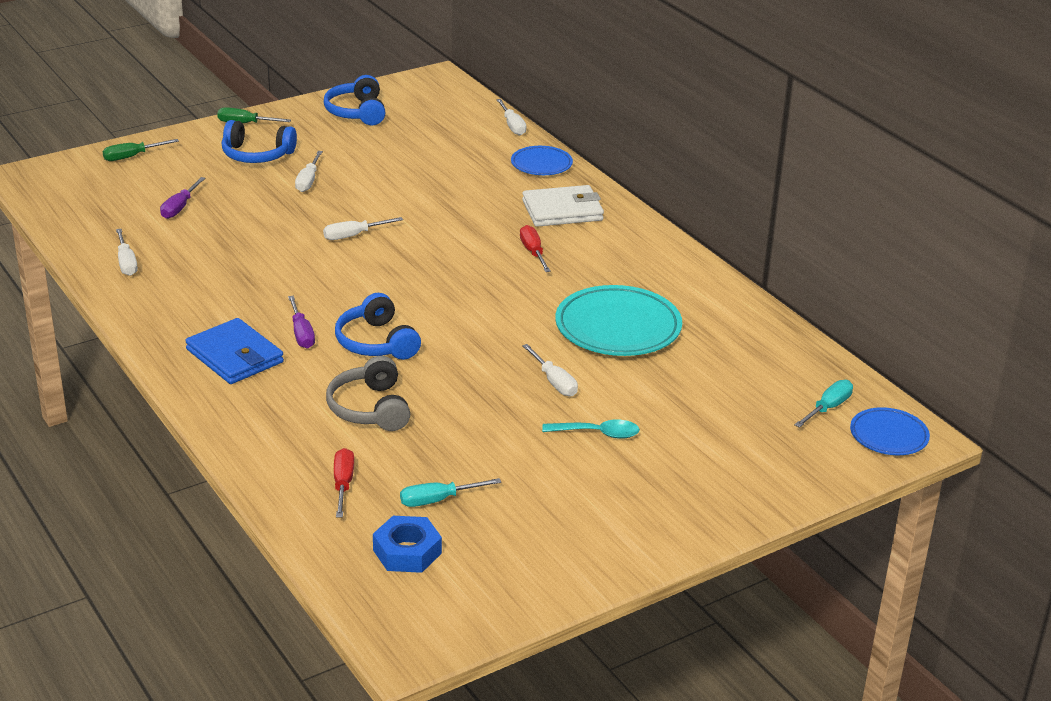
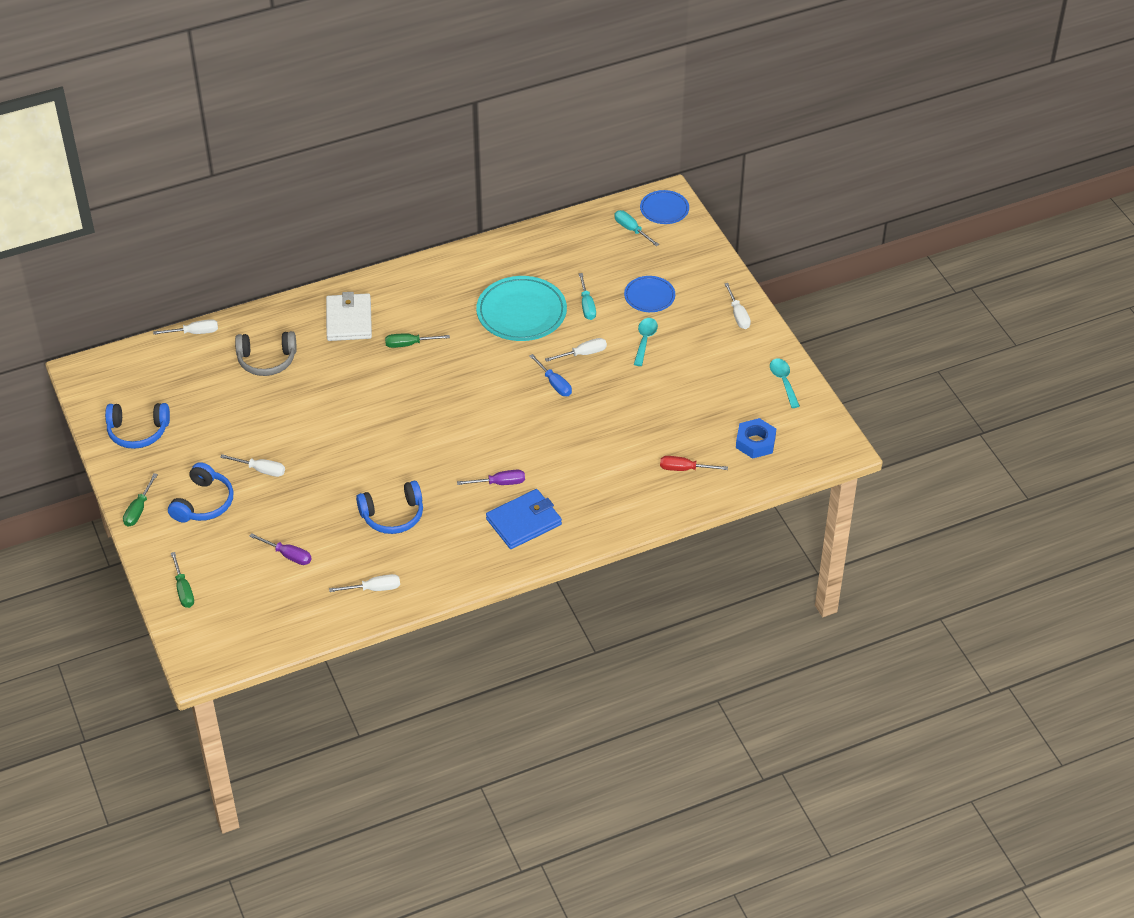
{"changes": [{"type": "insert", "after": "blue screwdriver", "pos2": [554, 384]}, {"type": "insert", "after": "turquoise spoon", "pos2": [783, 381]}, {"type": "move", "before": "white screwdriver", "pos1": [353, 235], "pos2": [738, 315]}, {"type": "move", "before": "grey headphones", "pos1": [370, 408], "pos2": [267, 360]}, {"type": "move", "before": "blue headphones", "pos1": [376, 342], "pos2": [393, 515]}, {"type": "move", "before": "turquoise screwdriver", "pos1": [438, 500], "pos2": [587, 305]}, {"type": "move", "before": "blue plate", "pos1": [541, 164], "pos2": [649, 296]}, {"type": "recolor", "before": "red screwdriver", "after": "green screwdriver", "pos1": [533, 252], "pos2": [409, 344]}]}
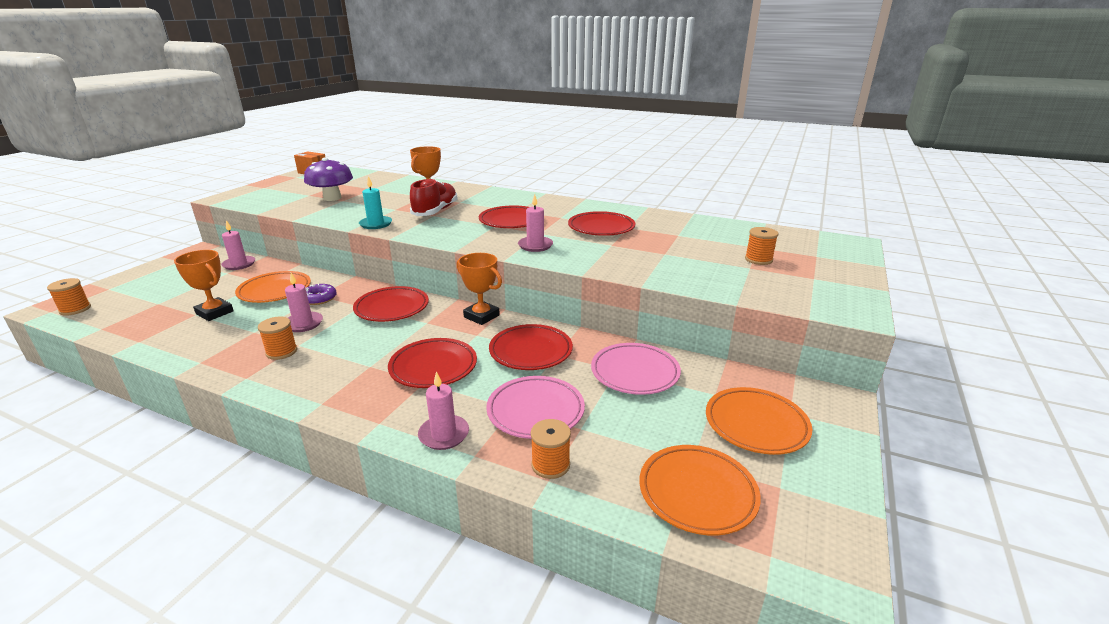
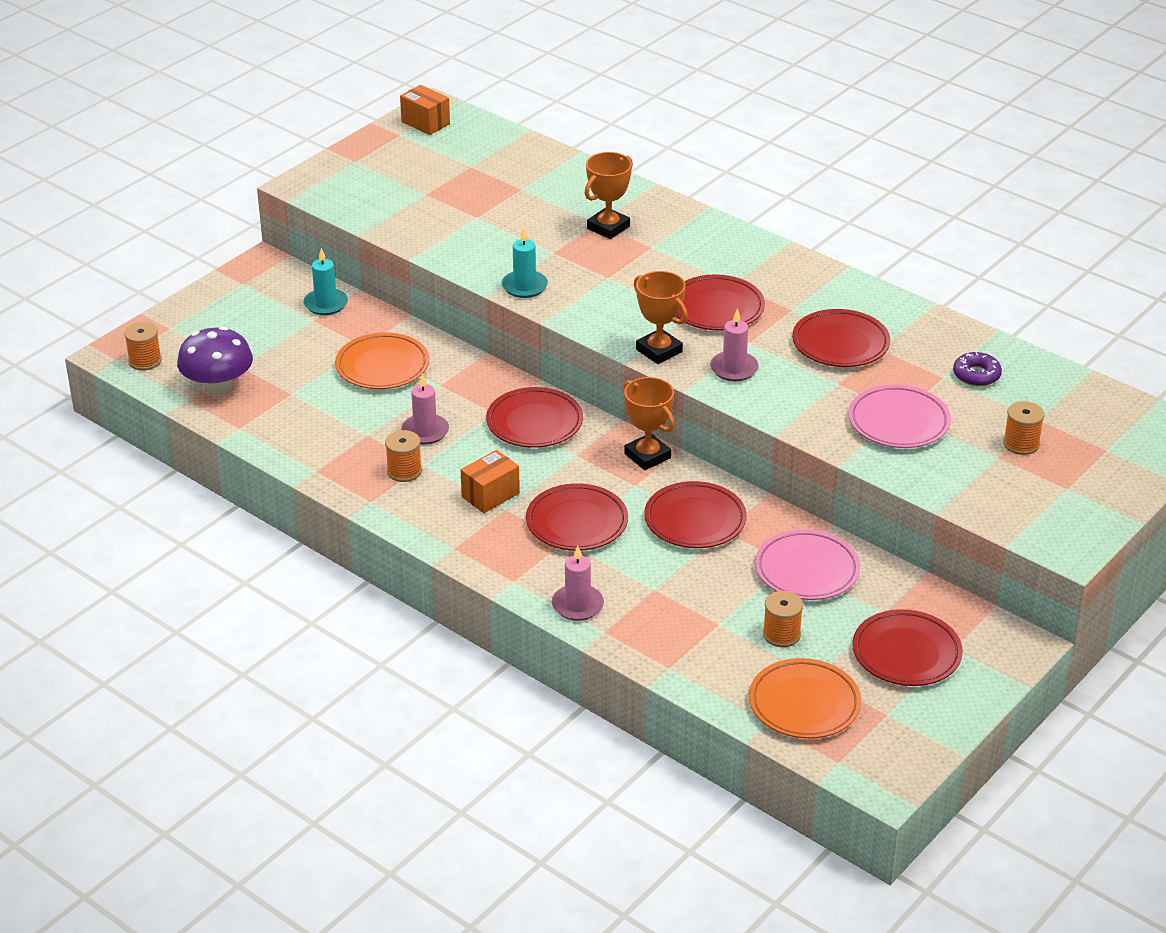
{"changes": [{"type": "delete", "before": "red shoe", "pos1": [435, 211]}, {"type": "insert", "after": "orange box", "pos2": [490, 495]}, {"type": "move", "before": "orange trophy", "pos1": [214, 312], "pos2": [659, 351]}, {"type": "move", "before": "purple mushroom", "pos1": [332, 198], "pos2": [218, 386]}, {"type": "move", "before": "purple donut", "pos1": [319, 299], "pos2": [976, 375]}, {"type": "move", "before": "pink plate", "pos1": [535, 411], "pos2": [898, 422]}, {"type": "move", "before": "orange spool", "pos1": [550, 465], "pos2": [781, 634]}, {"type": "recolor", "before": "pink candle", "after": "turquoise candle", "pos1": [239, 264], "pos2": [326, 304]}, {"type": "recolor", "before": "orange plate", "after": "red plate", "pos1": [756, 424], "pos2": [906, 653]}]}
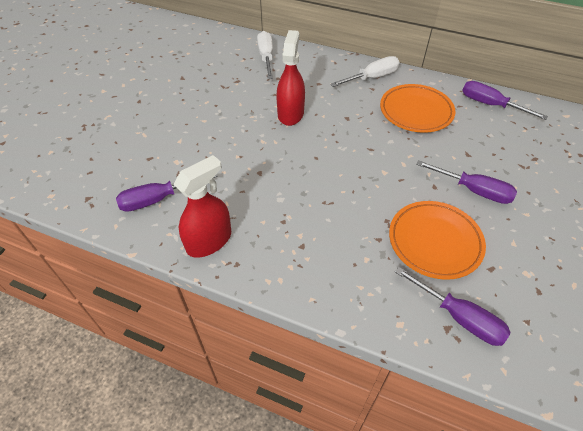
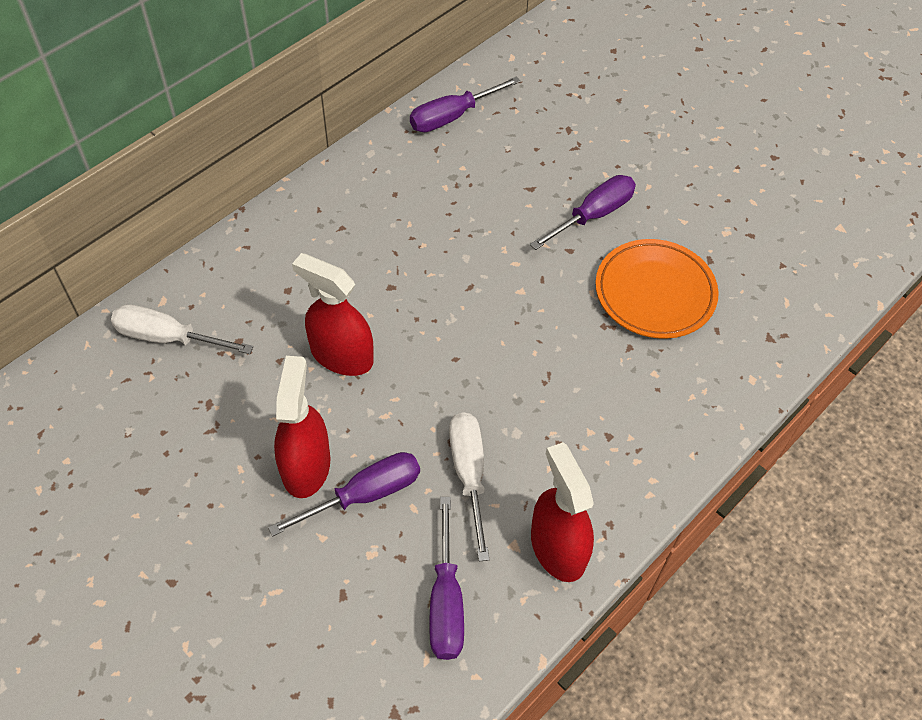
{"changes": [{"type": "delete", "before": "orange plate", "pos1": [416, 111]}, {"type": "insert", "after": "red spray bottle", "pos2": [306, 466]}, {"type": "move", "before": "white screwdriver", "pos1": [372, 77], "pos2": [469, 475]}, {"type": "move", "before": "purple screwdriver", "pos1": [458, 317], "pos2": [364, 495]}]}
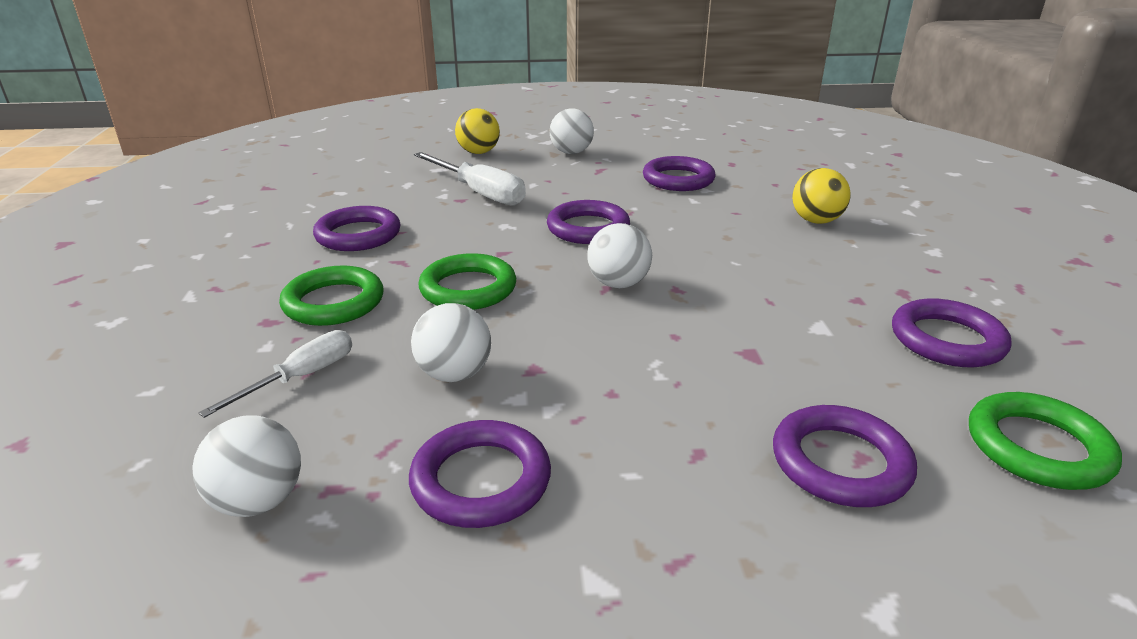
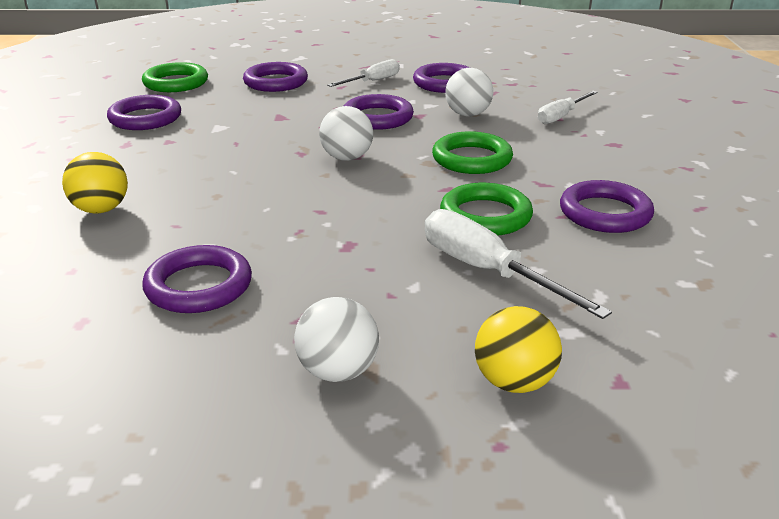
{"changes": [{"type": "delete", "before": "white ball", "pos1": [259, 501]}, {"type": "insert", "after": "white screwdriver", "pos2": [372, 81]}, {"type": "move", "before": "green ring", "pos1": [333, 302], "pos2": [485, 216]}, {"type": "move", "before": "purple ring", "pos1": [588, 228], "pos2": [377, 118]}]}
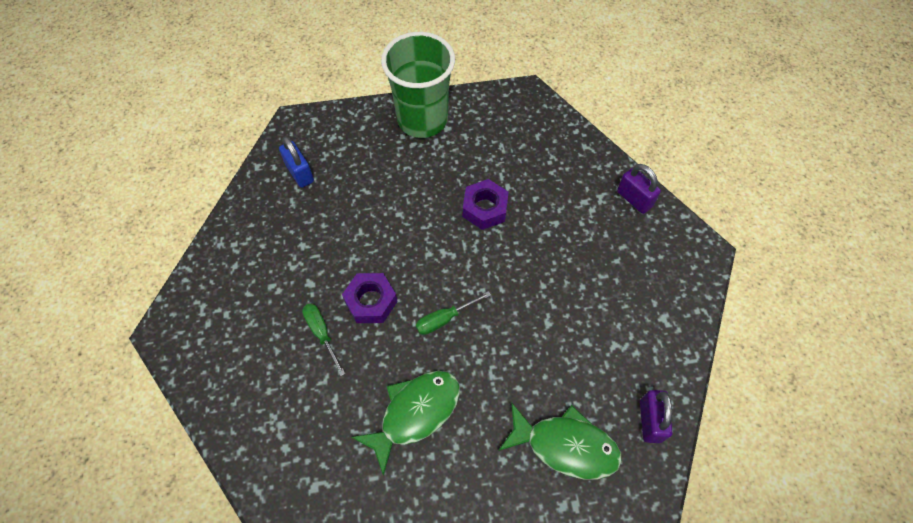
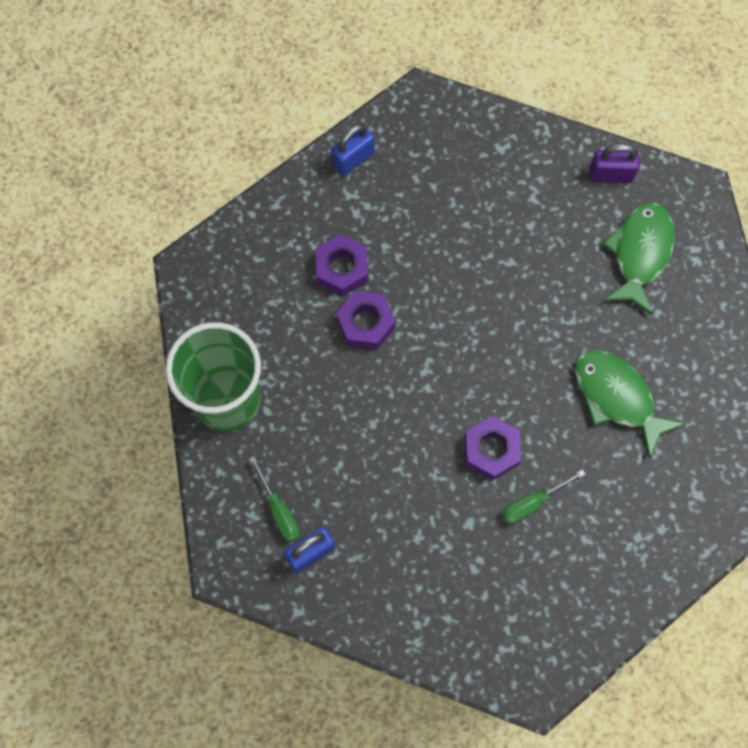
{"changes": [{"type": "insert", "after": "purple nut", "pos2": [342, 269]}, {"type": "move", "before": "green screwdriver", "pos1": [444, 319], "pos2": [279, 510]}, {"type": "recolor", "before": "purple padlock", "after": "blue padlock", "pos1": [634, 199], "pos2": [353, 159]}]}
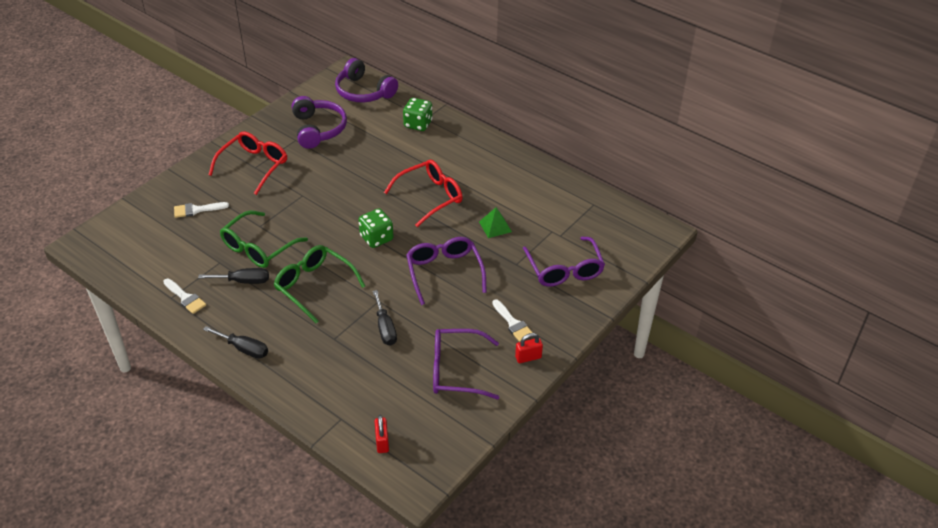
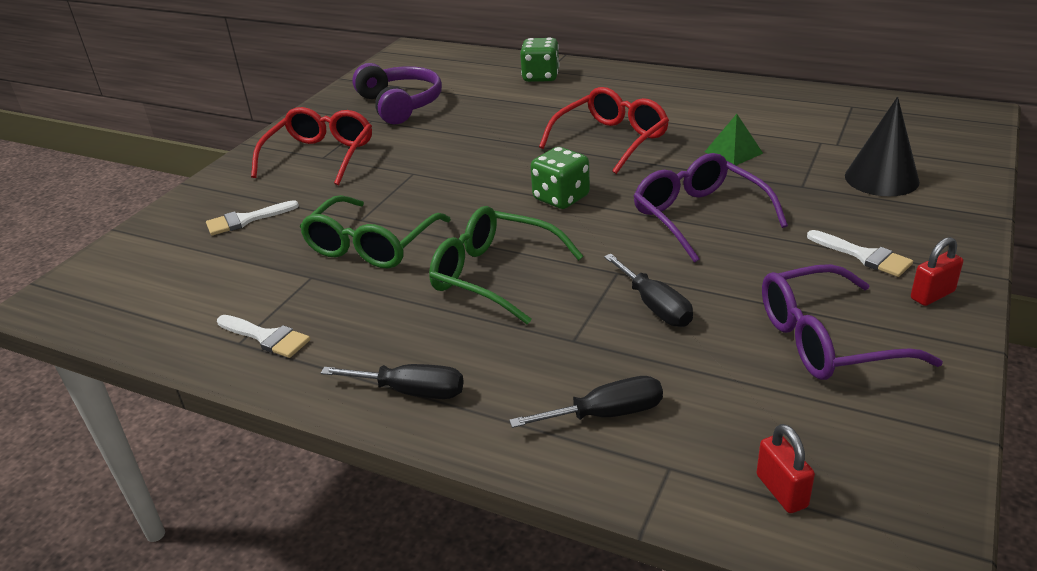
{"changes": [{"type": "delete", "before": "purple headphones", "pos1": [364, 92]}, {"type": "move", "before": "black screwdriver", "pos1": [244, 281], "pos2": [606, 414]}, {"type": "replace", "before": "purple glasses", "after": "black cone", "pos1": [564, 270], "pos2": [881, 178]}]}
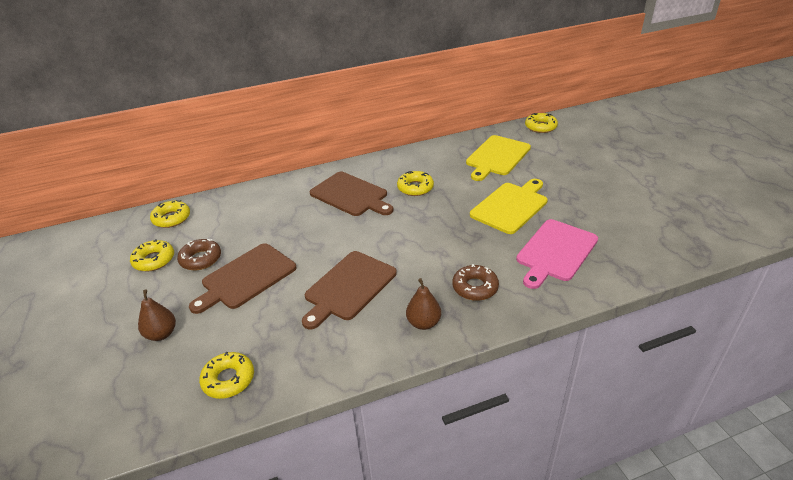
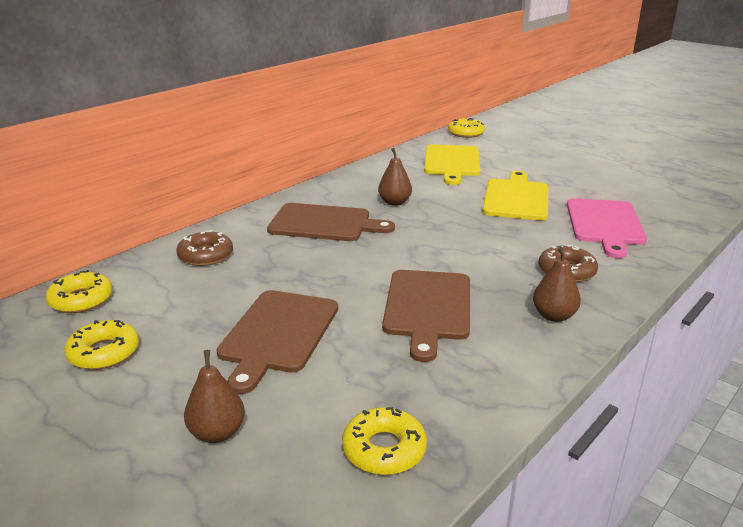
{"changes": [{"type": "move", "before": "brown donut", "pos1": [201, 259], "pos2": [205, 255]}, {"type": "replace", "before": "yellow donut", "after": "brown pear", "pos1": [415, 188], "pos2": [394, 202]}]}
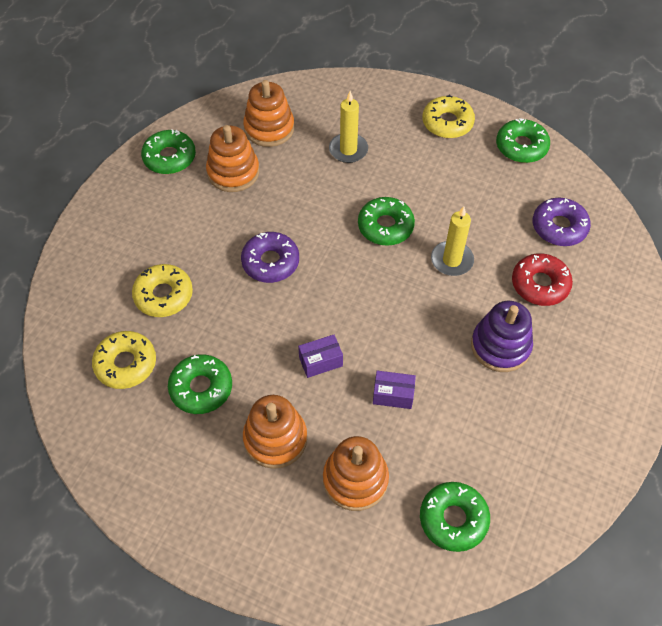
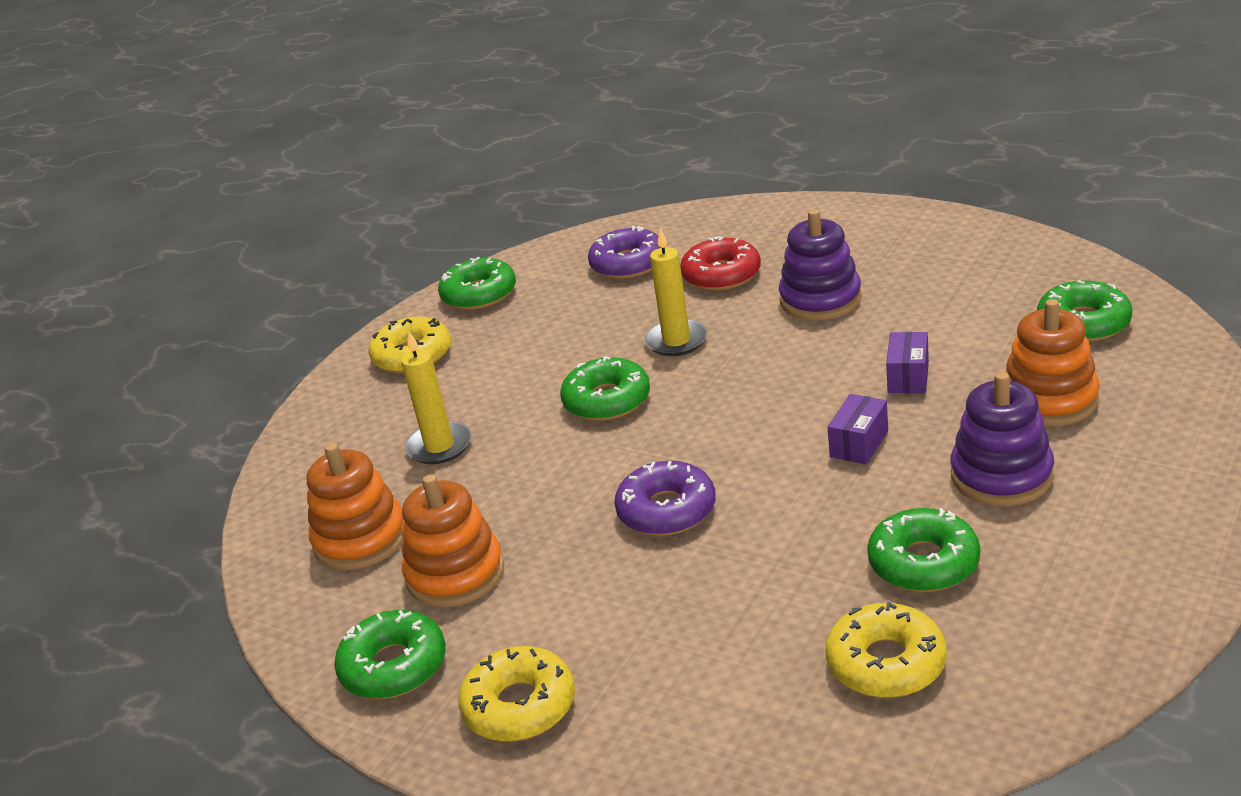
{"changes": [{"type": "move", "before": "yellow donut", "pos1": [163, 295], "pos2": [519, 706]}, {"type": "recolor", "before": "orange stacking toy", "after": "purple stacking toy", "pos1": [275, 439], "pos2": [1001, 475]}, {"type": "rotate", "before": "purple box", "pos1": [320, 361], "pos2": [859, 444], "turn": 45}]}
